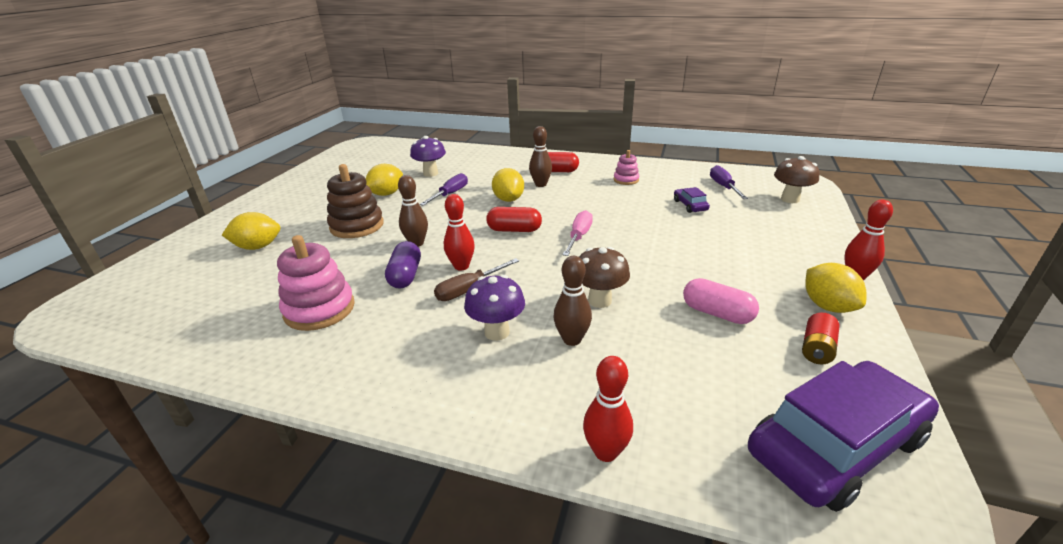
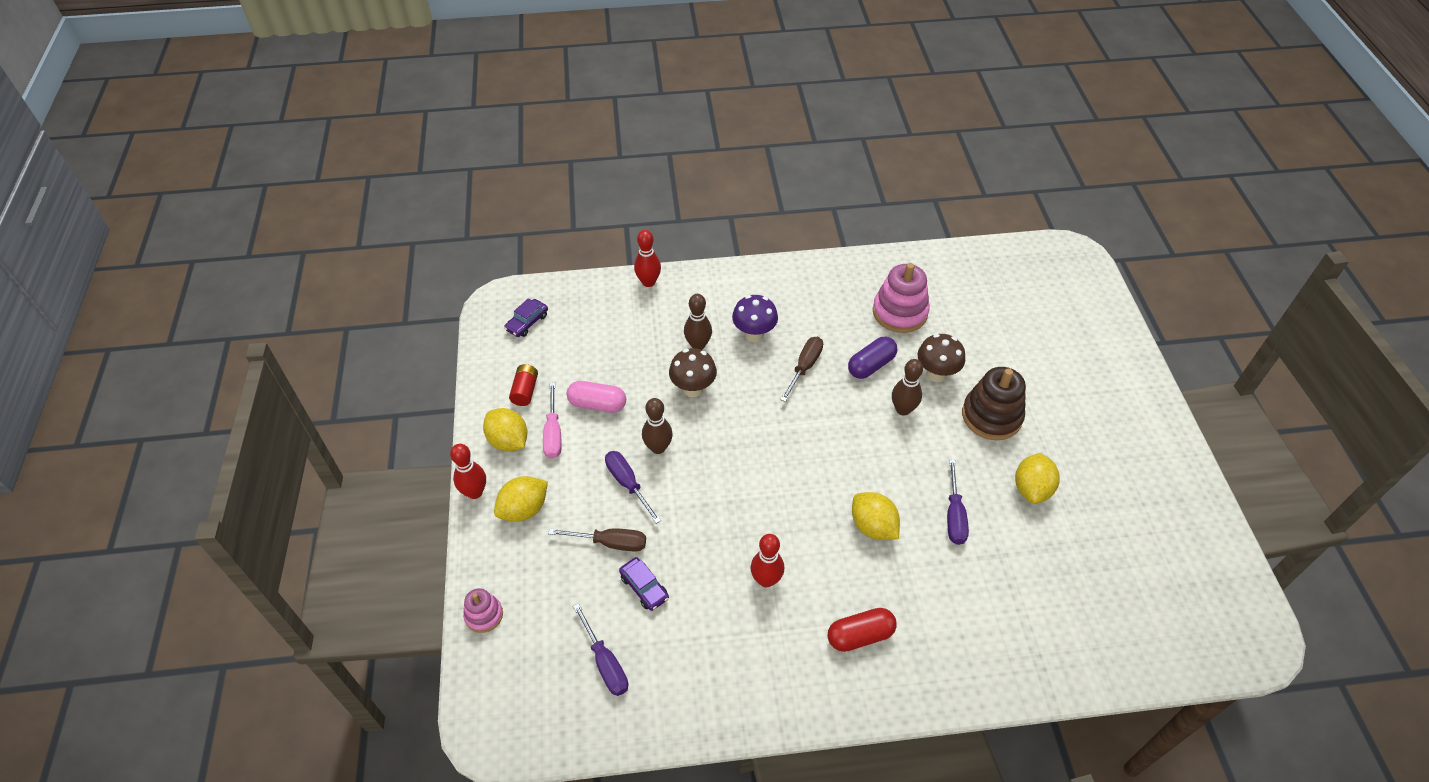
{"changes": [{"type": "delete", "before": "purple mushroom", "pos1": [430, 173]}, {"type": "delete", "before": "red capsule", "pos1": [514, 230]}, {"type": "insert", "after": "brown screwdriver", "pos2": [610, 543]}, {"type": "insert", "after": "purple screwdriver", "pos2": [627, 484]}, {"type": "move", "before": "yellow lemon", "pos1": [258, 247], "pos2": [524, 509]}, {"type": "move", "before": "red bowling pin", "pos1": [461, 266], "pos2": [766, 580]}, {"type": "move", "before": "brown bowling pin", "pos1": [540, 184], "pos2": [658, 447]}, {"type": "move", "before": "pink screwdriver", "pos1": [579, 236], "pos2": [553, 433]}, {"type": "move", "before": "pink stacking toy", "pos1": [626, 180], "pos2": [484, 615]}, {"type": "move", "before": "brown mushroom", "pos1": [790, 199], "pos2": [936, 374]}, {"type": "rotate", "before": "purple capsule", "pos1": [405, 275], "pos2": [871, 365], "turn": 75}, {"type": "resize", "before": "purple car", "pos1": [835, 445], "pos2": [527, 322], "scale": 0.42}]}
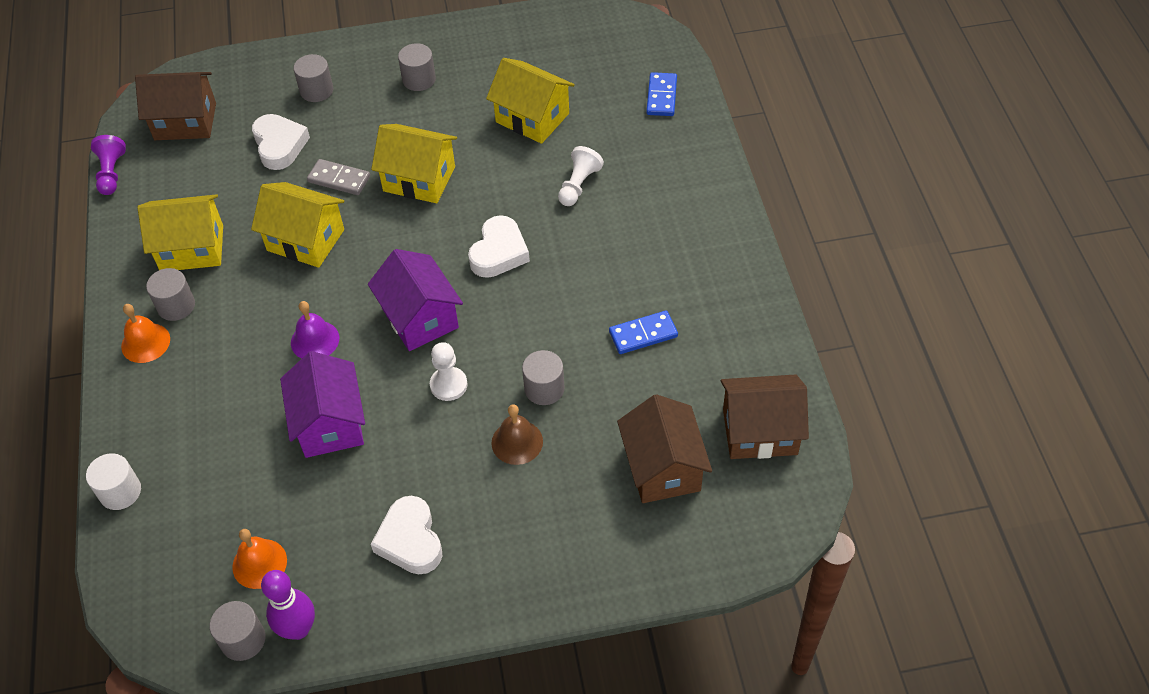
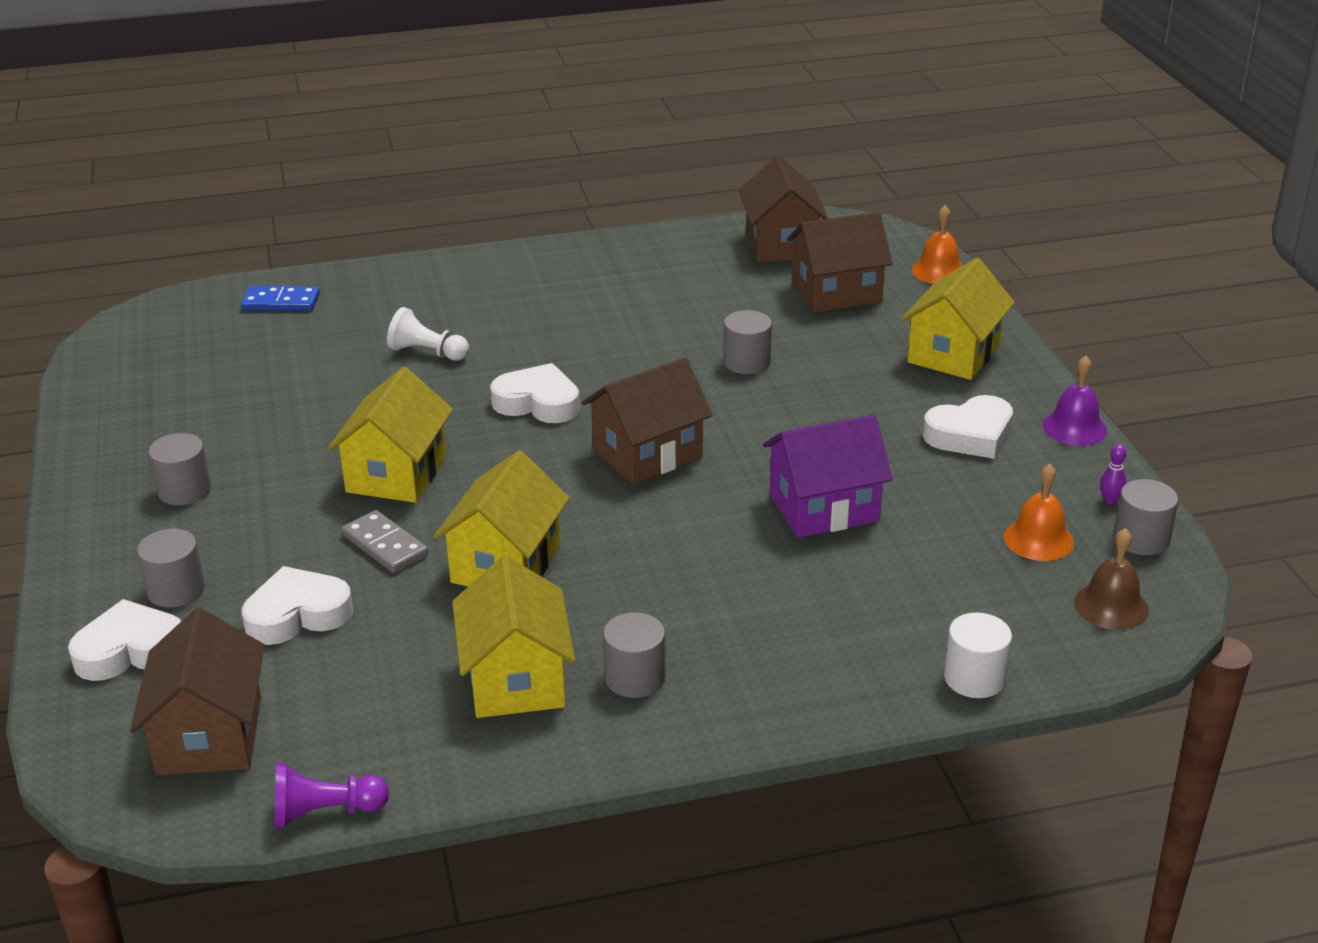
{"changes": [{"type": "delete", "before": "white pawn", "pos1": [448, 385]}, {"type": "delete", "before": "blue domino", "pos1": [643, 334]}, {"type": "insert", "after": "white heart", "pos2": [130, 650]}, {"type": "move", "before": "orange bell", "pos1": [145, 342], "pos2": [938, 271]}, {"type": "move", "before": "purple bell", "pos1": [315, 340], "pos2": [1074, 428]}, {"type": "move", "before": "yellow house", "pos1": [532, 118], "pos2": [953, 354]}, {"type": "move", "before": "brown bell", "pos1": [517, 442], "pos2": [1111, 606]}, {"type": "recolor", "before": "purple house", "after": "brown house", "pos1": [420, 318], "pos2": [647, 453]}, {"type": "rotate", "before": "grey domino", "pos1": [339, 179], "pos2": [385, 545], "turn": -60}, {"type": "resize", "before": "purple bowling pin", "pos1": [298, 629], "pos2": [1110, 500], "scale": 0.46}]}
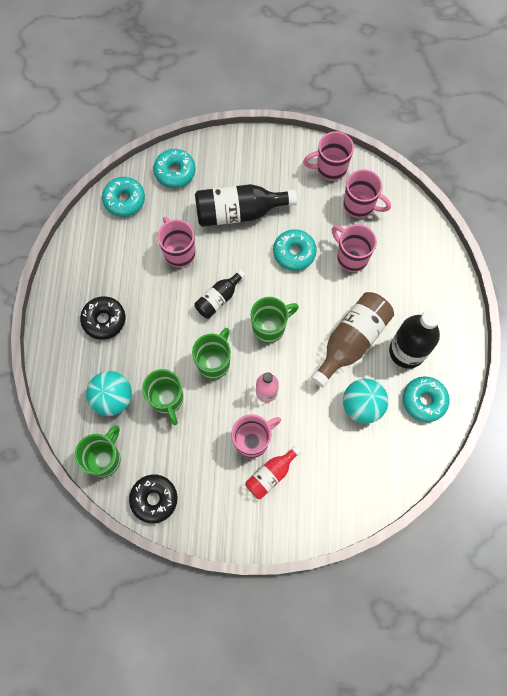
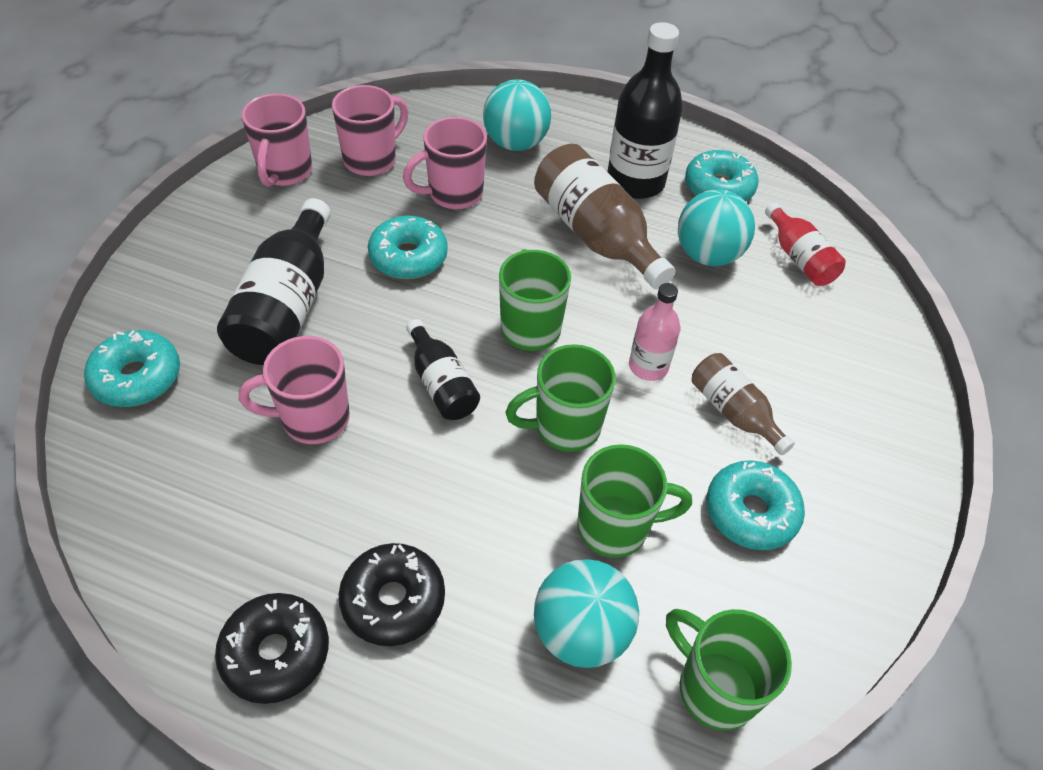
{"changes": [{"type": "insert", "after": "turquoise ball", "pos2": [515, 143]}, {"type": "move", "before": "turquoise donut", "pos1": [124, 200], "pos2": [751, 512]}, {"type": "move", "before": "black donut", "pos1": [154, 499], "pos2": [276, 653]}, {"type": "move", "before": "red bottle", "pos1": [271, 475], "pos2": [799, 258]}, {"type": "replace", "before": "pink mug", "after": "brown bottle", "pos1": [253, 440], "pos2": [733, 412]}, {"type": "rotate", "before": "green mug", "pos1": [214, 362], "pos2": [565, 427], "turn": -60}]}
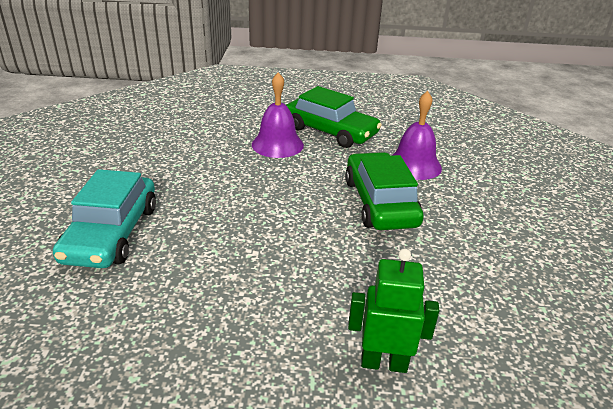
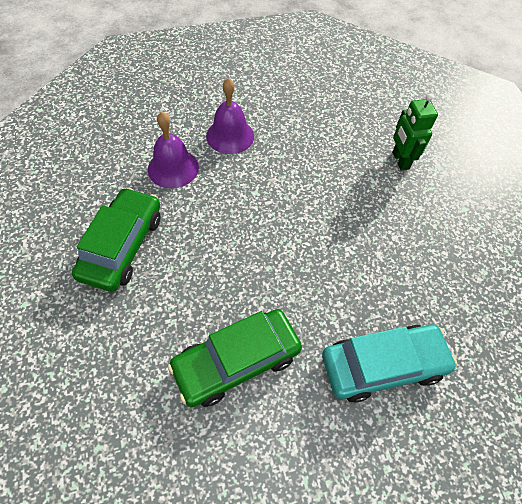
{"changes": [{"type": "move", "before": "purple bell", "pos1": [277, 144], "pos2": [230, 136]}, {"type": "move", "before": "green car", "pos1": [380, 202], "pos2": [236, 361]}]}
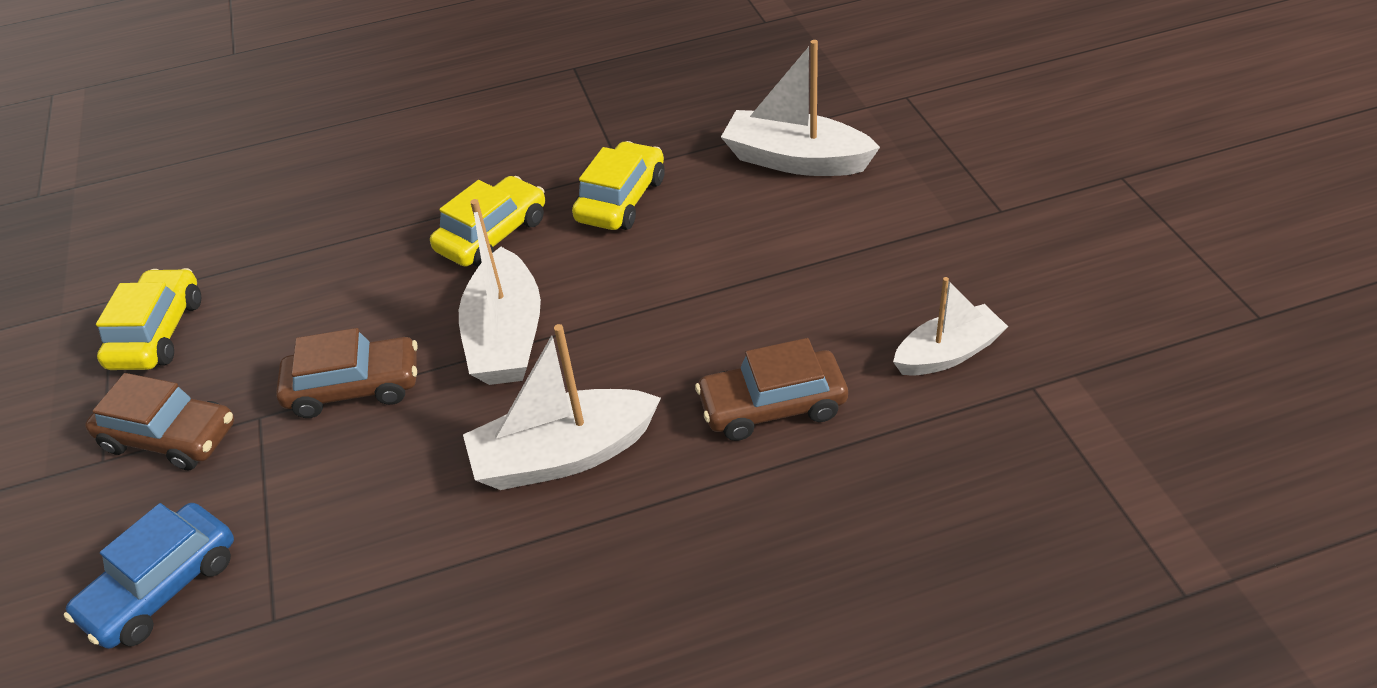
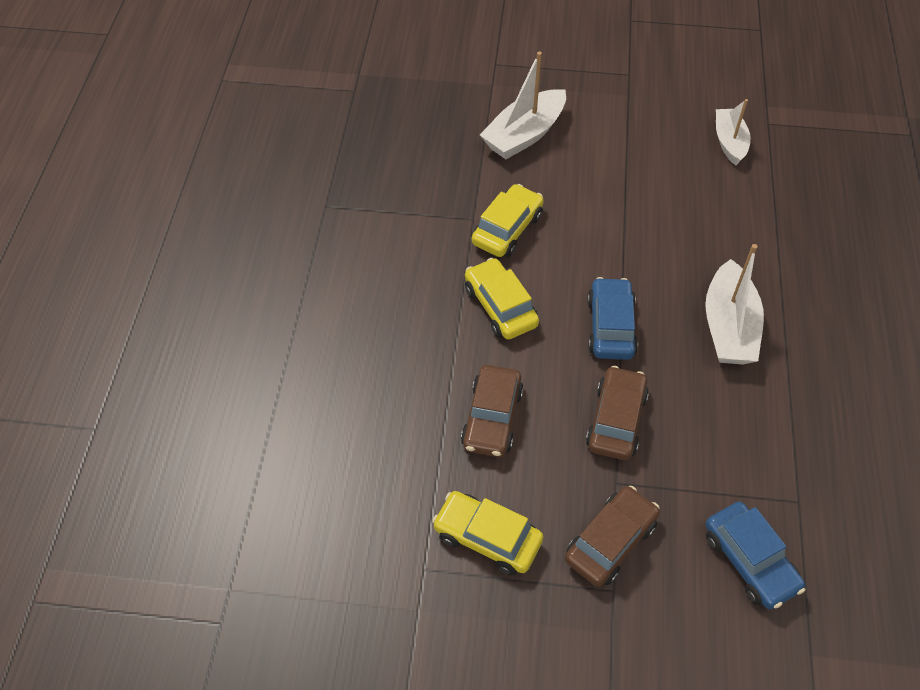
{"changes": [{"type": "move", "before": "brown car", "pos1": [772, 406], "pos2": [492, 418]}, {"type": "replace", "before": "white boat", "after": "blue car", "pos1": [506, 336], "pos2": [610, 327]}, {"type": "rotate", "before": "yellow car", "pos1": [621, 200], "pos2": [507, 229], "turn": 75}]}
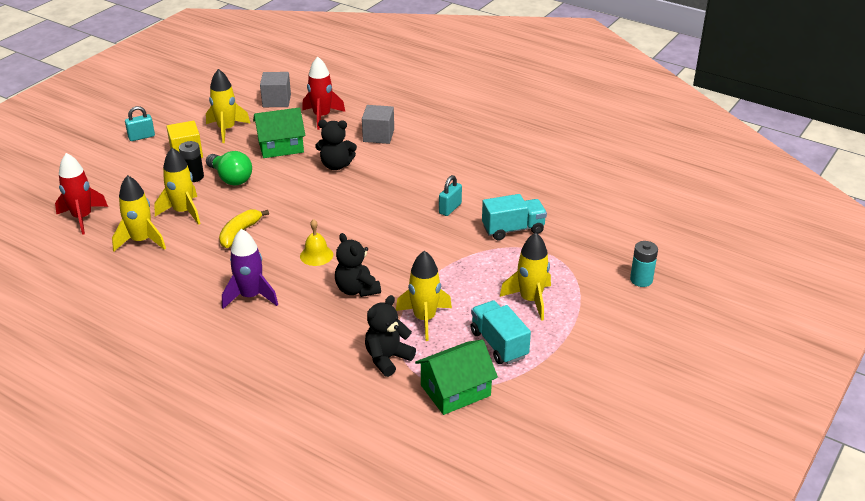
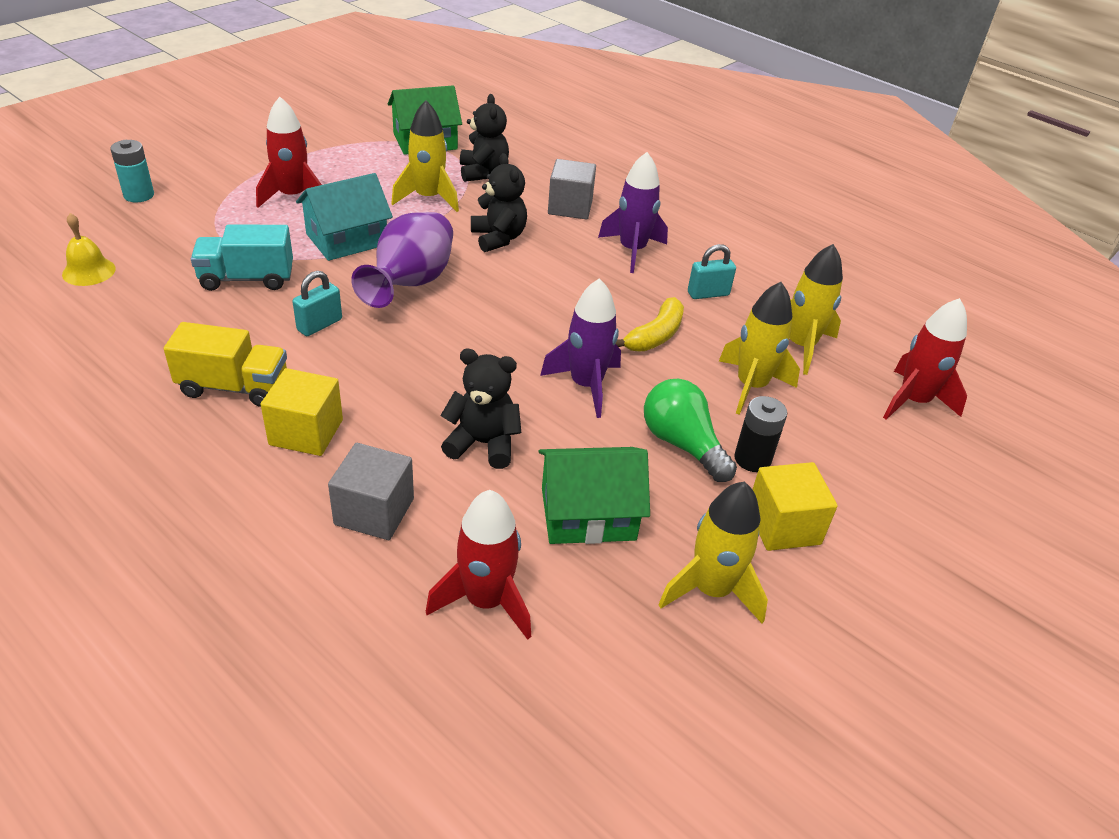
{"changes": [{"type": "delete", "before": "turquoise truck", "pos1": [498, 344]}, {"type": "insert", "after": "yellow truck", "pos2": [234, 387]}, {"type": "insert", "after": "yellow cube", "pos2": [306, 432]}, {"type": "insert", "after": "turquoise house", "pos2": [347, 239]}, {"type": "insert", "after": "purple vase", "pos2": [410, 283]}, {"type": "insert", "after": "purple rocket", "pos2": [586, 385]}, {"type": "move", "before": "turquoise padlock", "pos1": [141, 137], "pos2": [708, 294]}, {"type": "move", "before": "grey cube", "pos1": [276, 101], "pos2": [570, 207]}, {"type": "move", "before": "yellow bell", "pos1": [316, 255], "pos2": [89, 271]}, {"type": "recolor", "before": "yellow rocket", "after": "red rocket", "pos1": [530, 300], "pos2": [293, 196]}, {"type": "rotate", "before": "black teddy bear", "pos1": [387, 358], "pos2": [483, 172], "turn": -60}]}
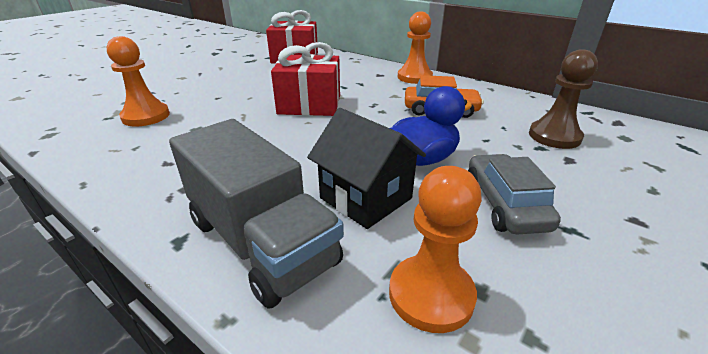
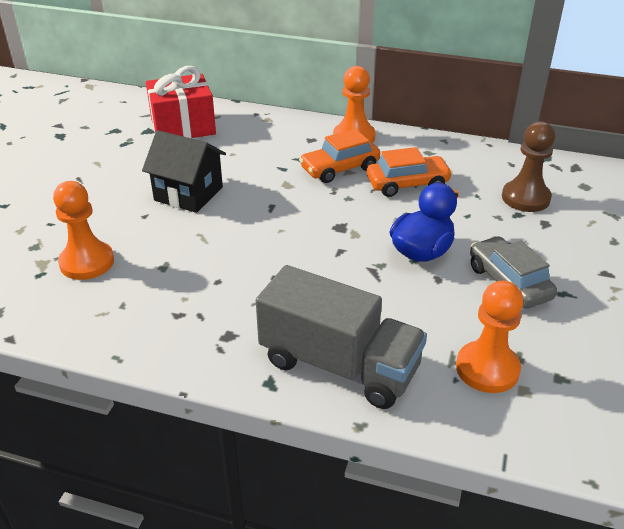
{"changes": [{"type": "delete", "before": "red gift", "pos1": [309, 105]}, {"type": "insert", "after": "orange car", "pos2": [340, 168]}, {"type": "move", "before": "black house", "pos1": [365, 198], "pos2": [188, 194]}]}
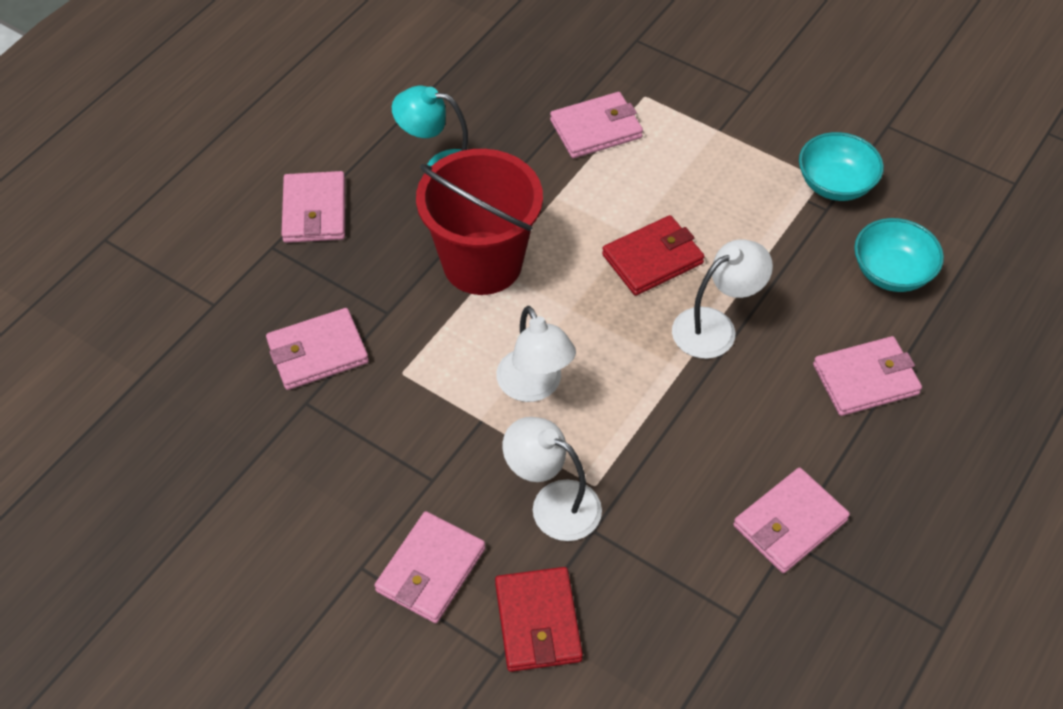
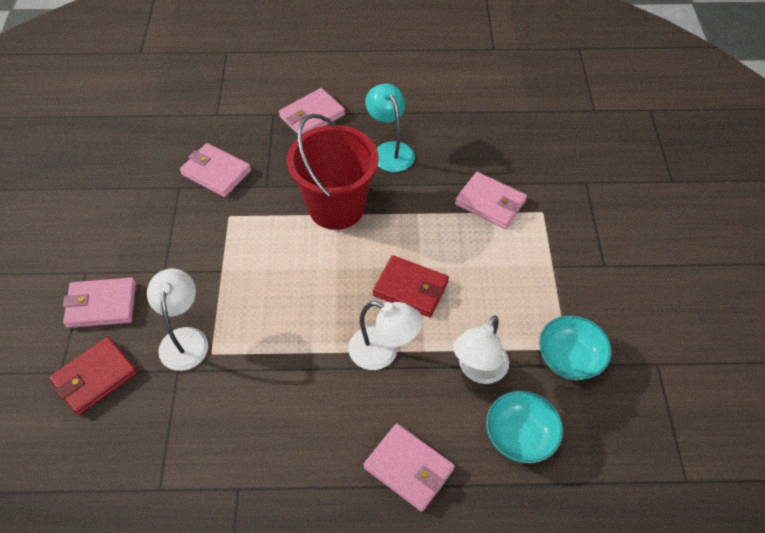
{"changes": [{"type": "delete", "before": "pink wallet", "pos1": [790, 523]}, {"type": "move", "before": "white lamp", "pos1": [534, 387], "pos2": [478, 370]}]}
